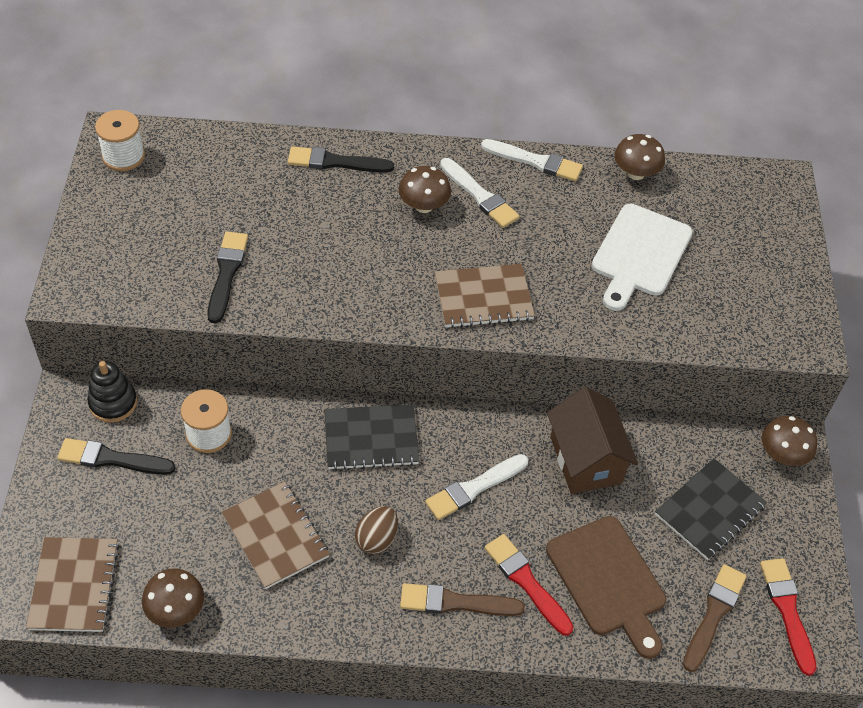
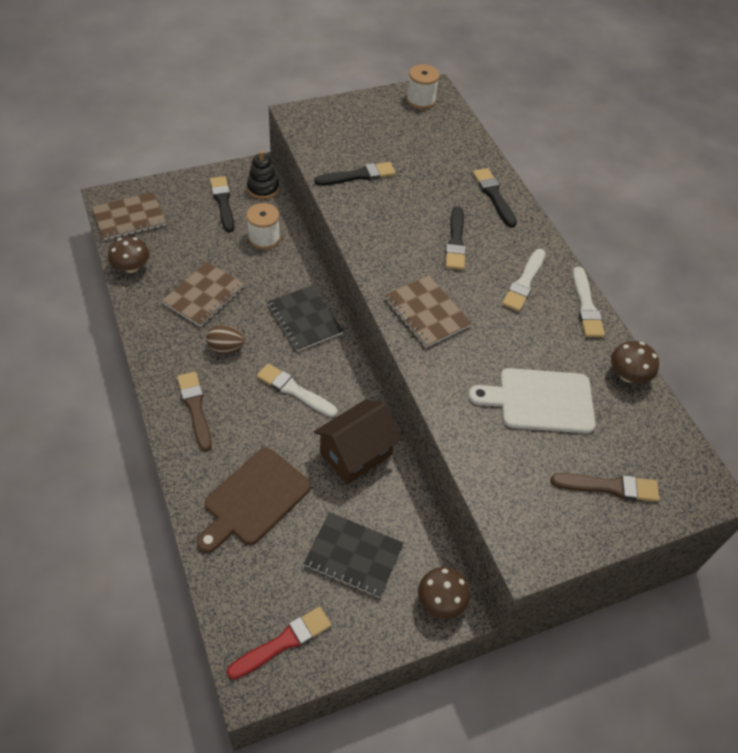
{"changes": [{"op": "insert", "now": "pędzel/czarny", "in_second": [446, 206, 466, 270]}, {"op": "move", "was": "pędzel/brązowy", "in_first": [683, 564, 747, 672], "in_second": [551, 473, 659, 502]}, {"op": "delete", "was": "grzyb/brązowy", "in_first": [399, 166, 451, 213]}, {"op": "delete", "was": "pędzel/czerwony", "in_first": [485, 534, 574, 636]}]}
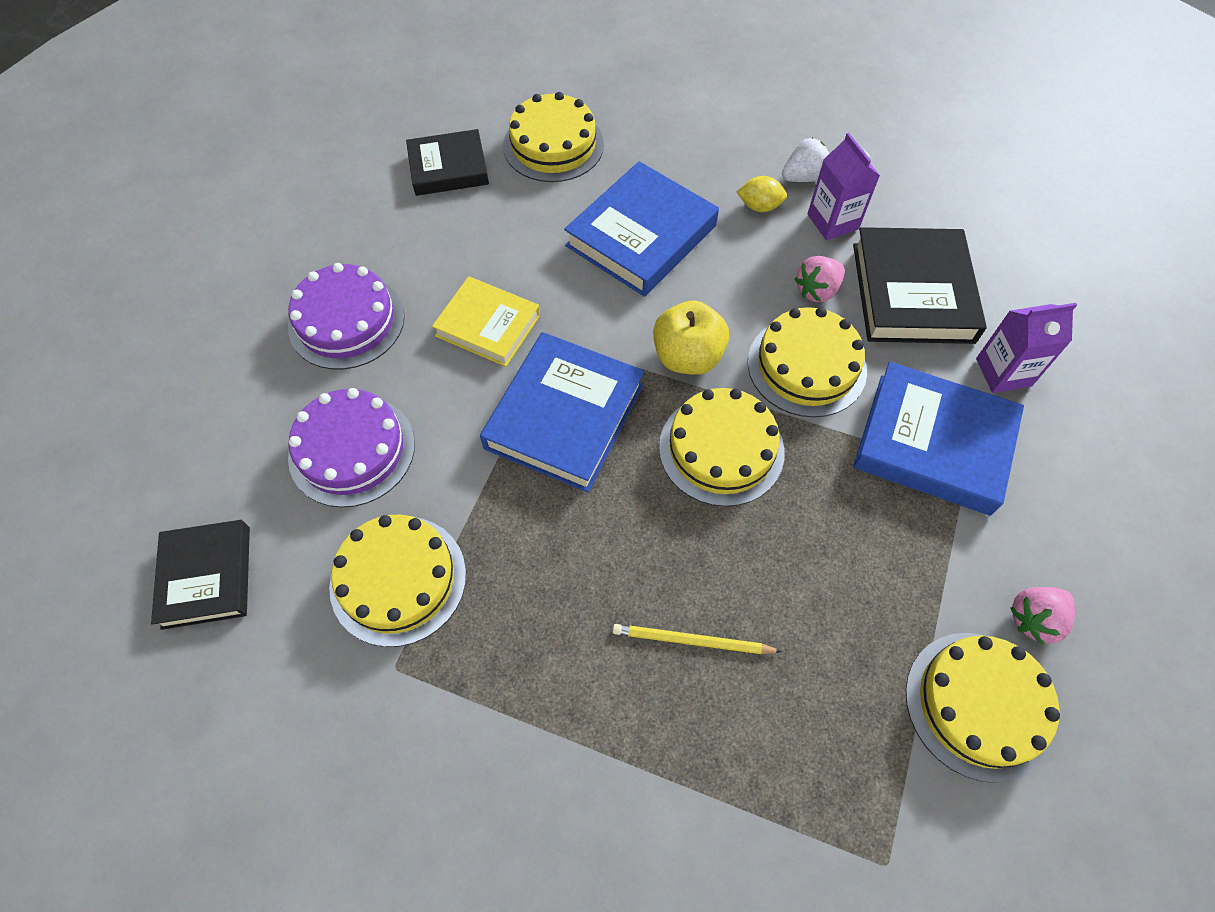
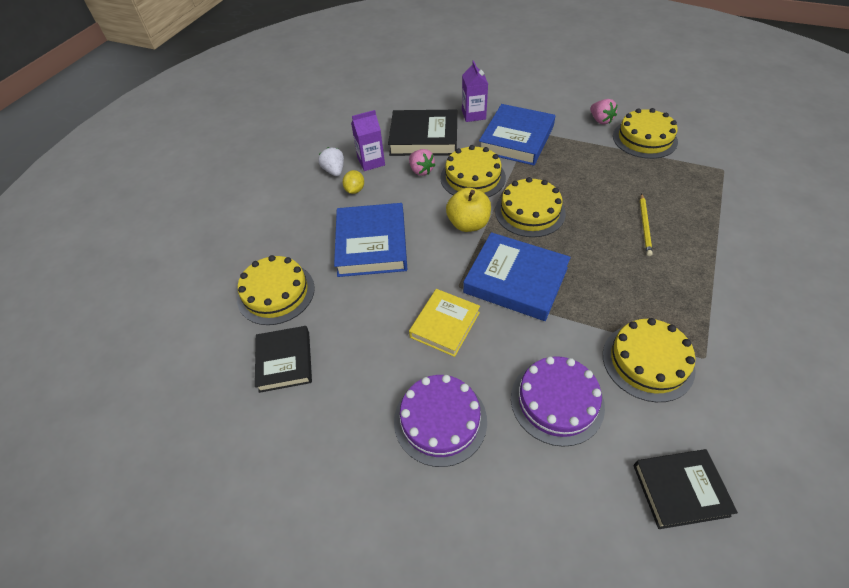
{"changes": [{"op": "rotate", "was": "książka/niebieski", "in_first": [564, 161, 719, 297], "in_second": [334, 203, 407, 277], "clockwise": 45}]}
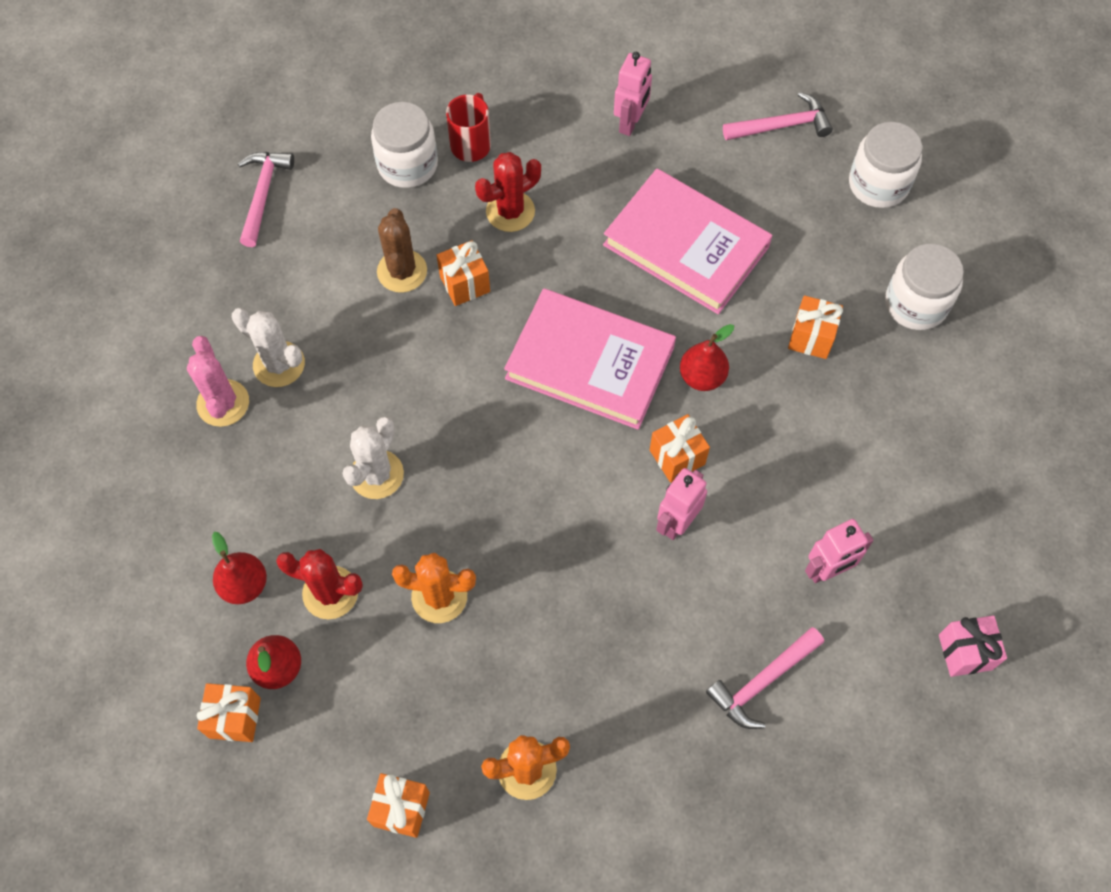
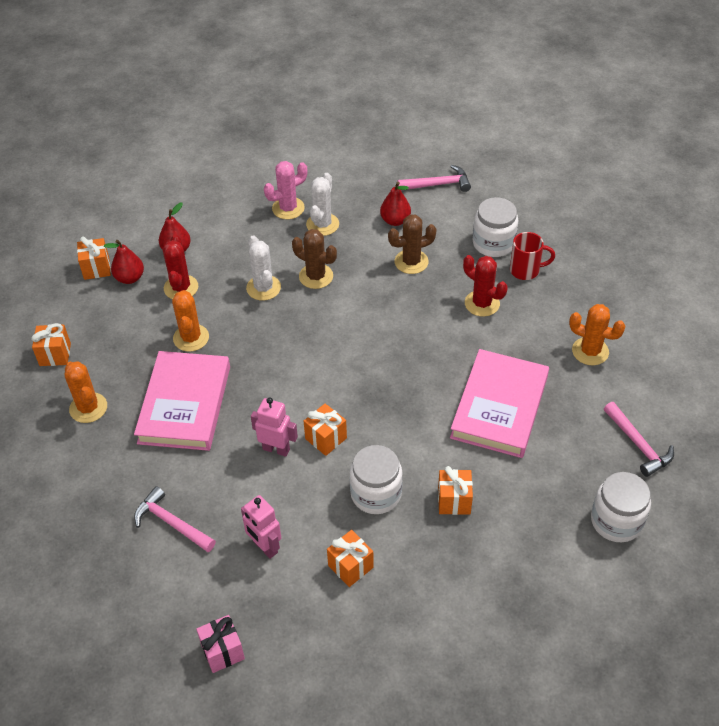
{"changes": [{"op": "move", "was": "książka/różowy", "in_first": [504, 288, 676, 430], "in_second": [134, 351, 230, 451]}, {"op": "rotate", "was": "kaktus/biały", "in_first": [342, 416, 404, 499], "in_second": [246, 236, 281, 301], "clockwise": 60}, {"op": "insert", "now": "kaktus/brązowy", "in_second": [292, 229, 337, 289]}, {"op": "move", "was": "prezent/pomarańczowy", "in_first": [437, 240, 490, 306], "in_second": [327, 530, 374, 587]}, {"op": "move", "was": "słoik/biały", "in_first": [885, 244, 964, 330], "in_second": [350, 445, 403, 514]}, {"op": "move", "was": "gruszka/czerwony", "in_first": [680, 324, 734, 391], "in_second": [380, 182, 411, 226]}, {"op": "replace", "was": "robot/różowy", "now": "kaktus/pomarańczowy", "in_first": [614, 52, 652, 136], "in_second": [569, 304, 625, 365]}]}
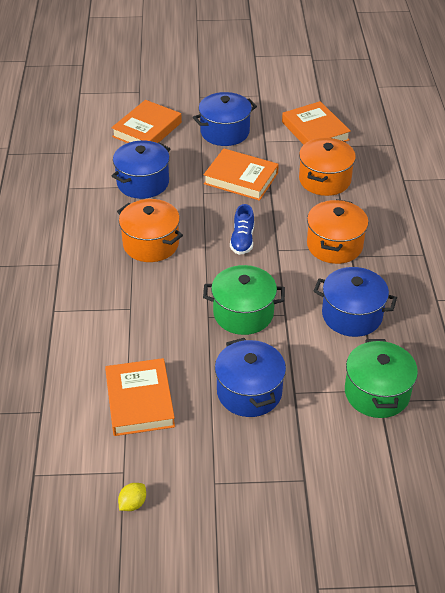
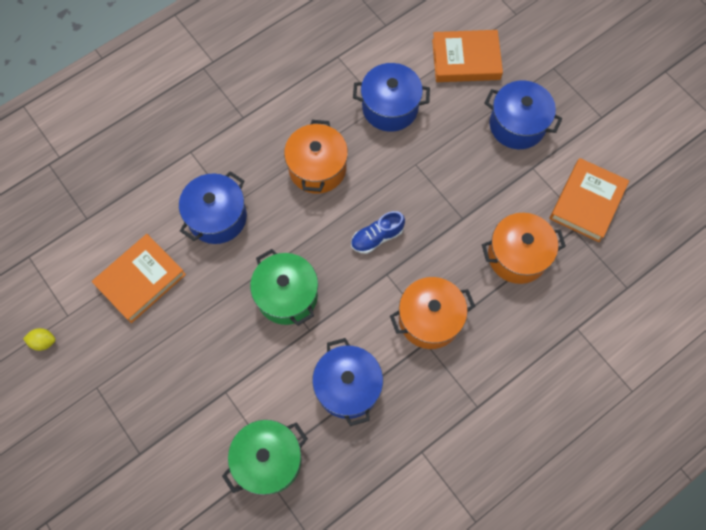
{"changes": [{"op": "move", "was": "garnek/niebieski", "in_first": [215, 338, 286, 417], "in_second": [179, 171, 247, 244]}, {"op": "delete", "was": "książka/pomarańczowy", "in_first": [204, 148, 279, 201]}]}
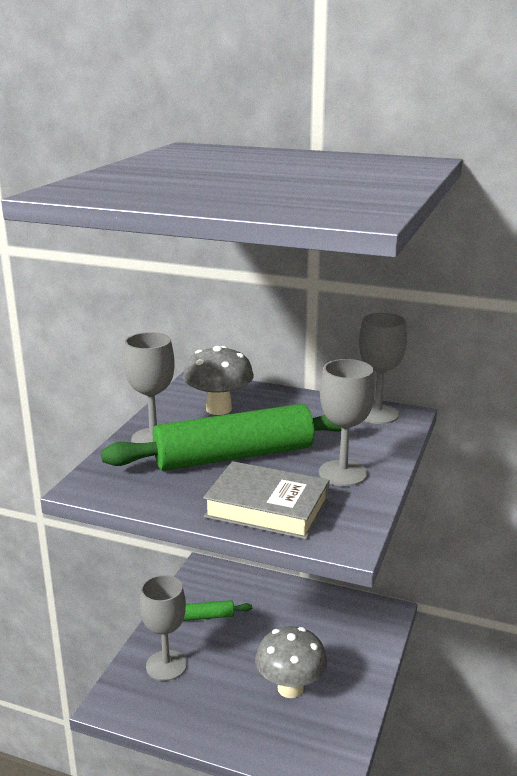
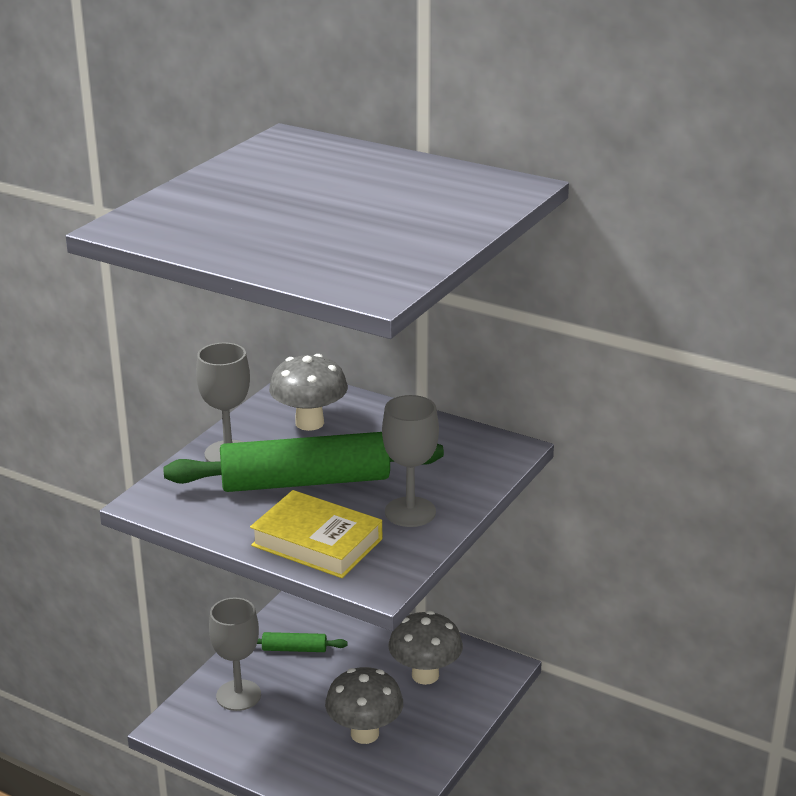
{"changes": [{"op": "recolor", "was": "książka/szary", "now": "książka/żółty", "in_first": [203, 461, 330, 539], "in_second": [250, 490, 382, 578]}, {"op": "insert", "now": "grzyb/szary", "in_second": [388, 611, 463, 685]}, {"op": "delete", "was": "kielich/szary", "in_first": [359, 313, 407, 424]}]}
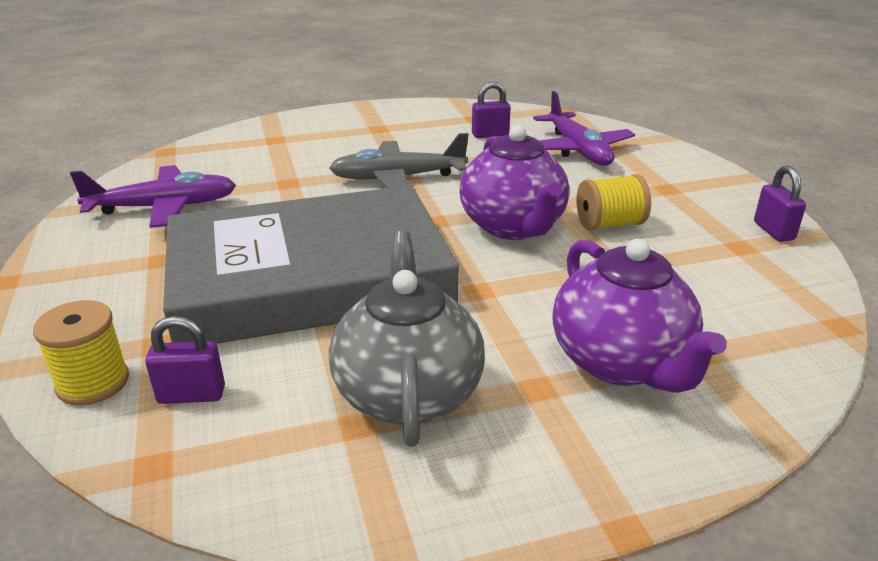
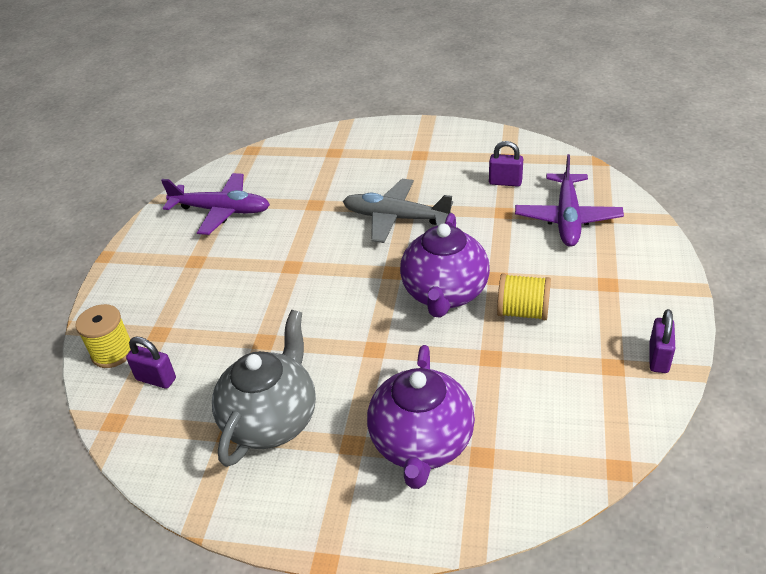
{"changes": [{"op": "delete", "was": "książka/szary", "in_first": [163, 185, 459, 344]}]}
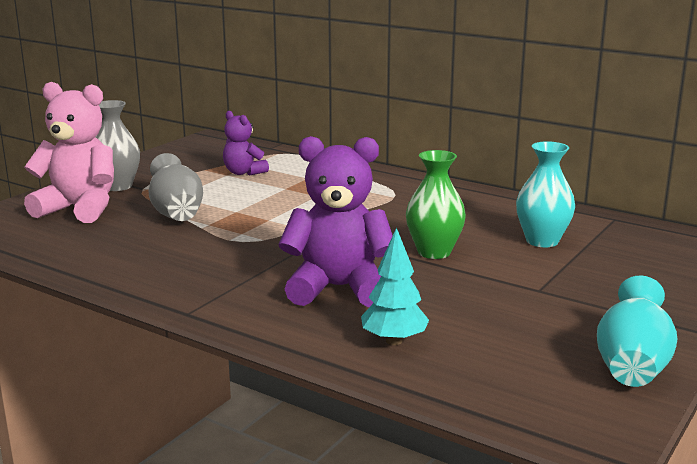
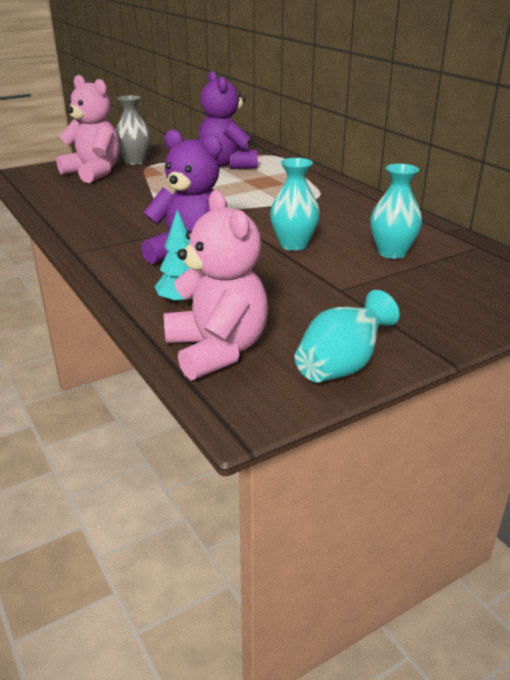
{"changes": [{"op": "insert", "now": "miś/różowy", "in_second": [164, 190, 268, 380]}, {"op": "resize", "was": "miś/fioletowy", "in_first": [223, 111, 269, 176], "in_second": [198, 71, 258, 169], "ratio": 1.79}, {"op": "recolor", "was": "wazon/zielony", "now": "wazon/turkusowy", "in_first": [406, 150, 466, 259], "in_second": [270, 158, 320, 251]}, {"op": "delete", "was": "wazon/szary", "in_first": [149, 153, 203, 221]}]}
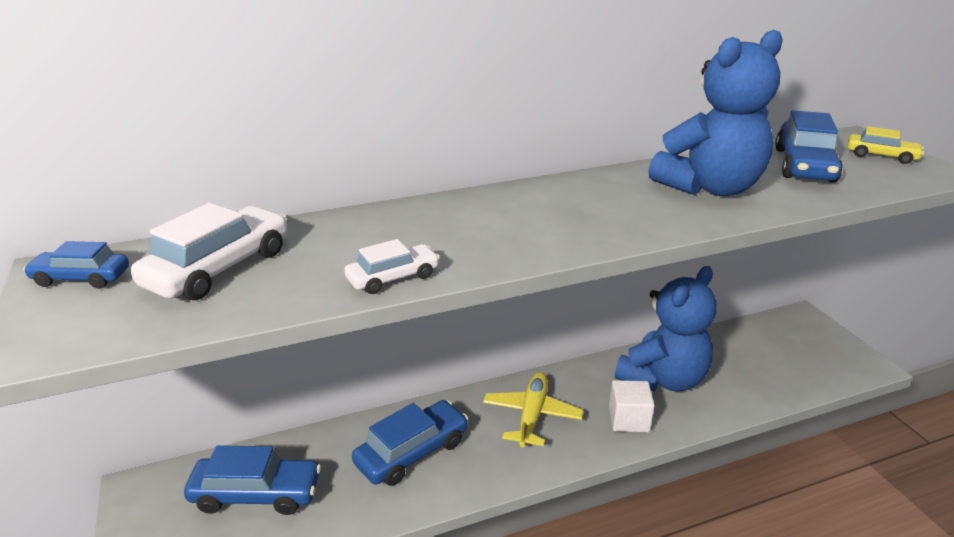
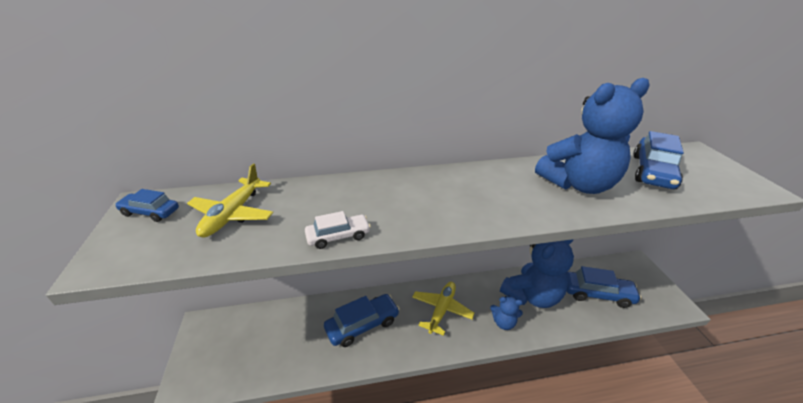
{"changes": [{"op": "replace", "was": "samochód/biały", "now": "samolot/żółty", "in_first": [131, 203, 288, 300], "in_second": [187, 164, 273, 238]}, {"op": "replace", "was": "sześcian/biały", "now": "miś/niebieski", "in_first": [609, 380, 655, 432], "in_second": [490, 296, 523, 330]}, {"op": "move", "was": "samochód/niebieski", "in_first": [184, 446, 321, 515], "in_second": [566, 266, 642, 308]}, {"op": "delete", "was": "samochód/żółty", "in_first": [848, 126, 924, 164]}]}
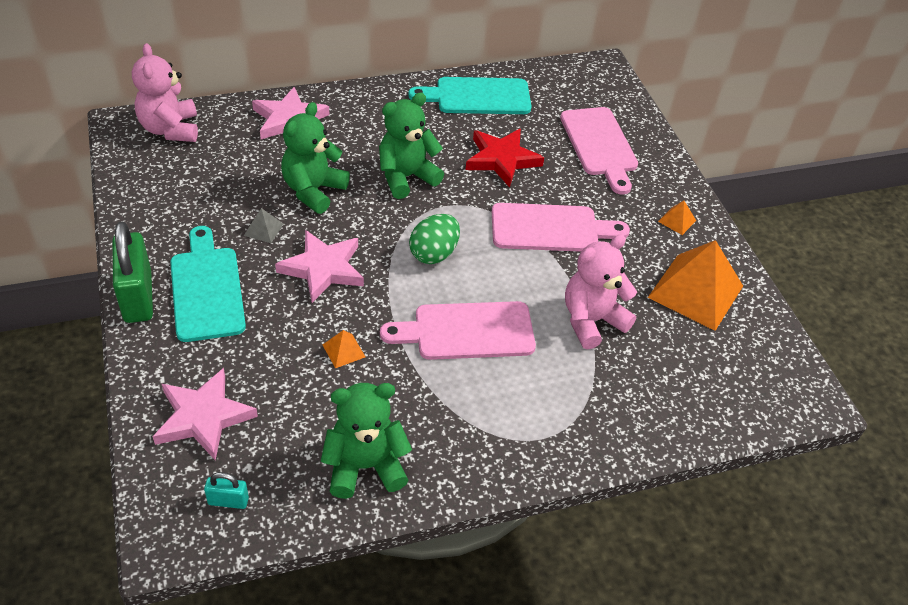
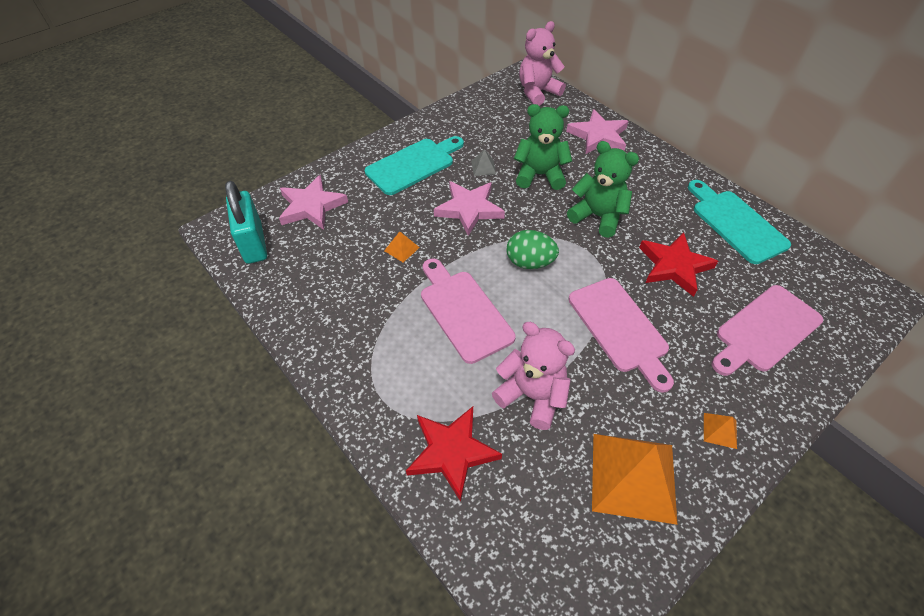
{"changes": [{"op": "resize", "was": "kłódka/turkusowy", "in_first": [204, 472, 249, 509], "in_second": [225, 181, 267, 264], "ratio": 2.12}, {"op": "insert", "now": "gwiazda/czerwony", "in_second": [406, 406, 502, 502]}, {"op": "delete", "was": "kłódka/zielony", "in_first": [113, 222, 153, 323]}, {"op": "delete", "was": "miś/zielony", "in_first": [321, 383, 412, 499]}]}
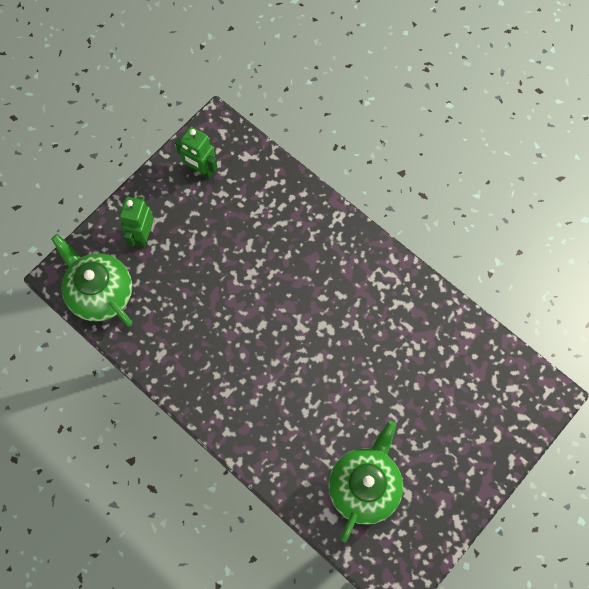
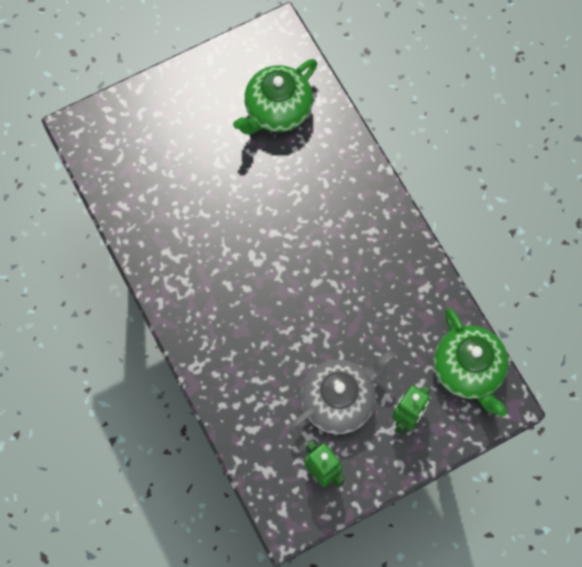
{"changes": [{"op": "insert", "now": "imbryk/szary", "in_second": [289, 350, 395, 434]}]}
